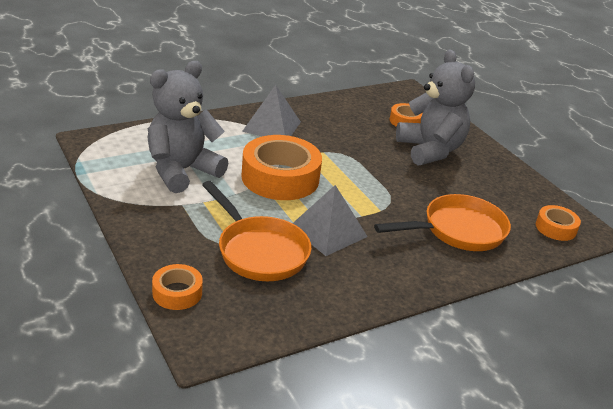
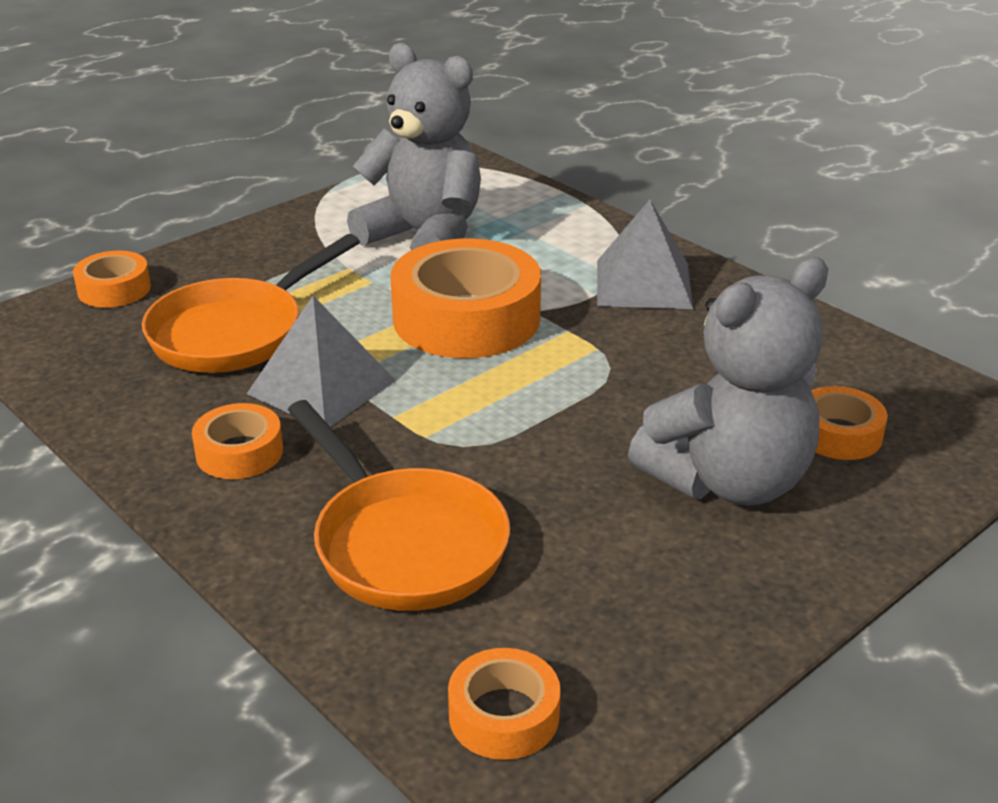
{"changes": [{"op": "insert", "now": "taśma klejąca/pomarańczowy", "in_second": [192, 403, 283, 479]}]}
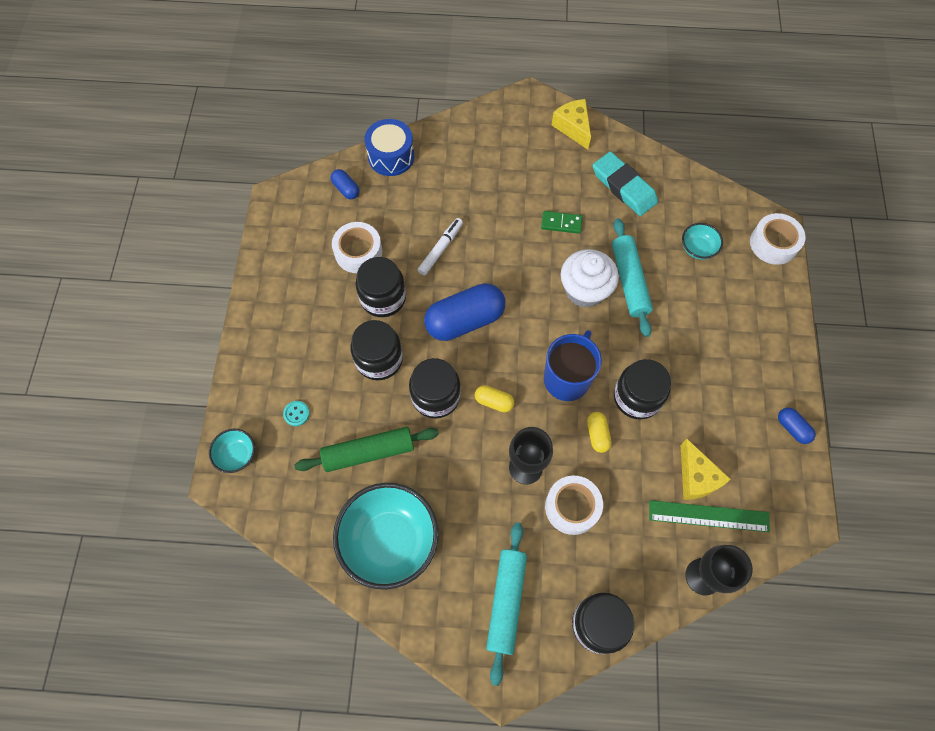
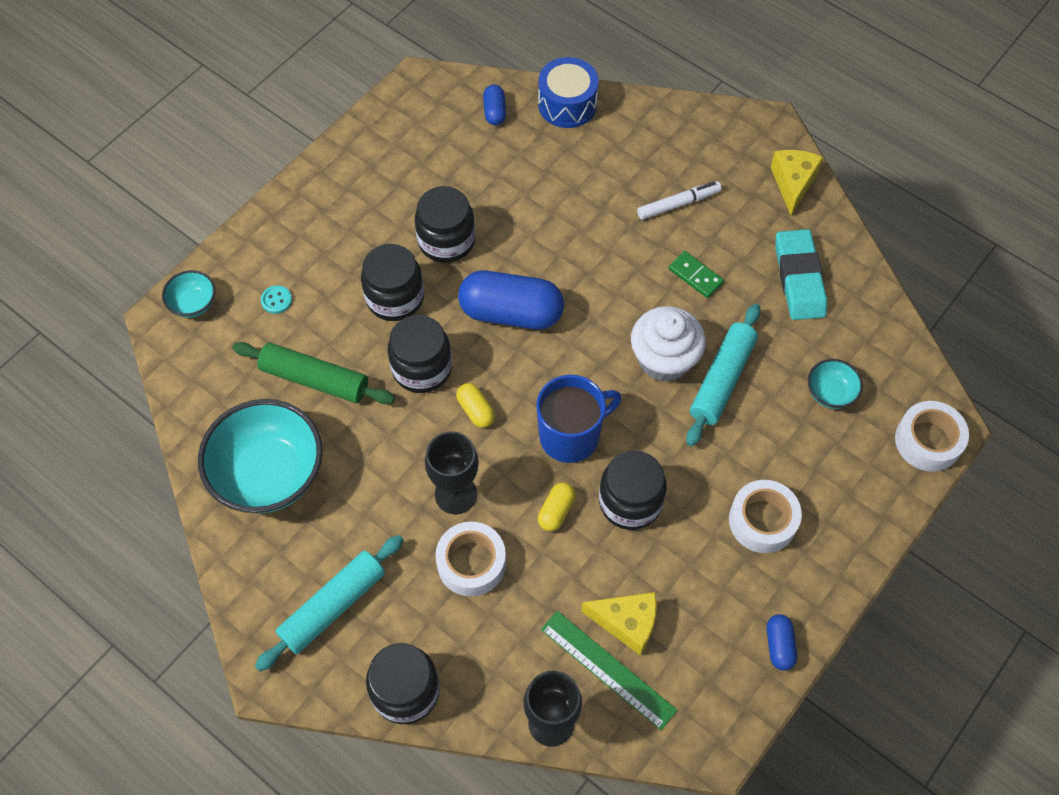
{"changes": [{"op": "rotate", "was": "ser/żółty", "in_first": [681, 439, 731, 500], "in_second": [581, 592, 657, 655], "clockwise": -90}, {"op": "move", "was": "flamaster/biały", "in_first": [418, 218, 463, 276], "in_second": [637, 181, 721, 220]}, {"op": "move", "was": "taśma klejąca/biały", "in_first": [332, 222, 382, 273], "in_second": [729, 480, 802, 553]}]}
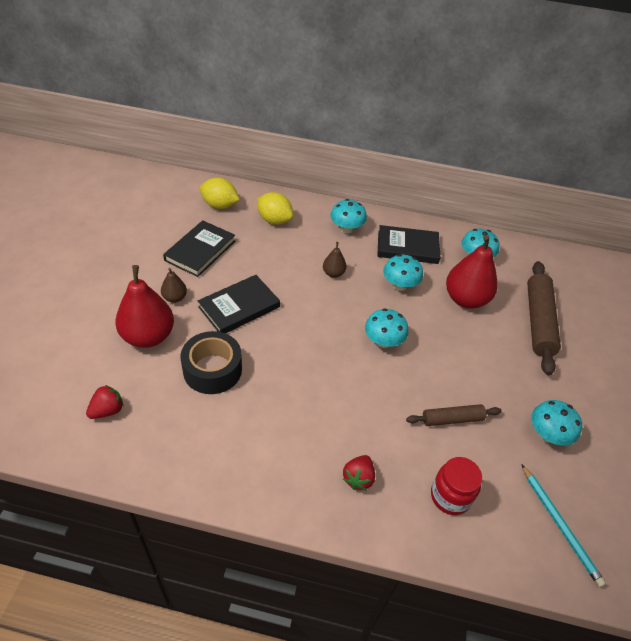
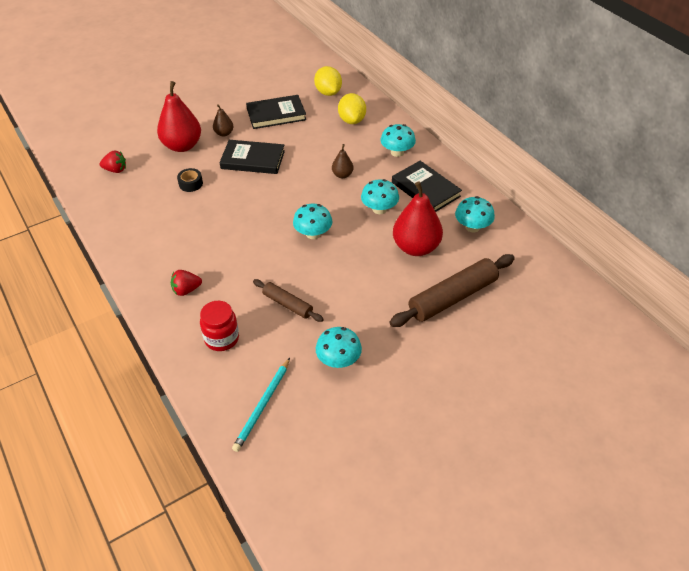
{"changes": [{"op": "resize", "was": "taśma klejąca/czarny", "in_first": [181, 331, 242, 394], "in_second": [177, 168, 203, 192], "ratio": 0.52}]}
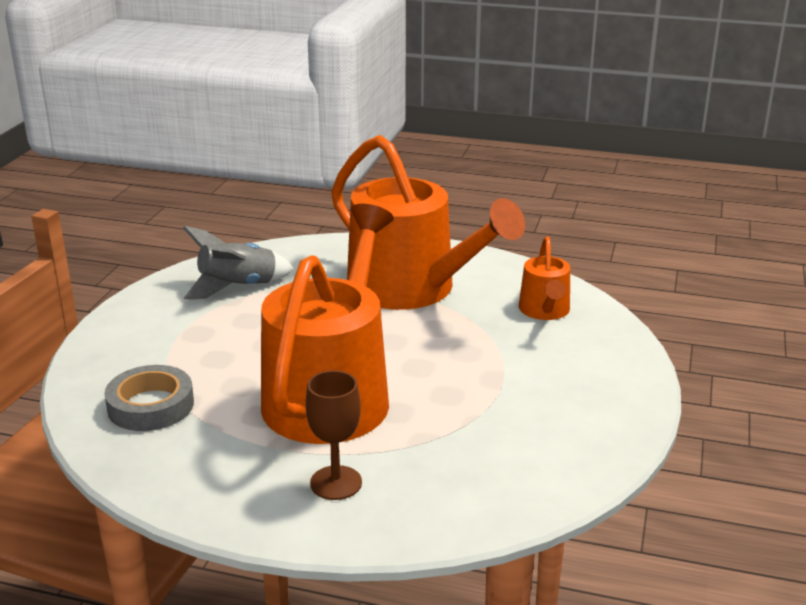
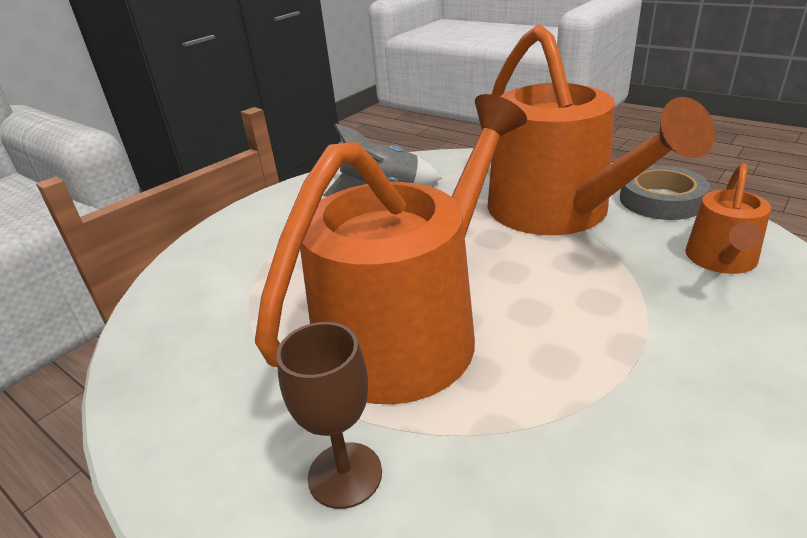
{"changes": [{"op": "move", "was": "taśma klejąca/szary", "in_first": [104, 365, 194, 431], "in_second": [620, 165, 710, 220]}]}
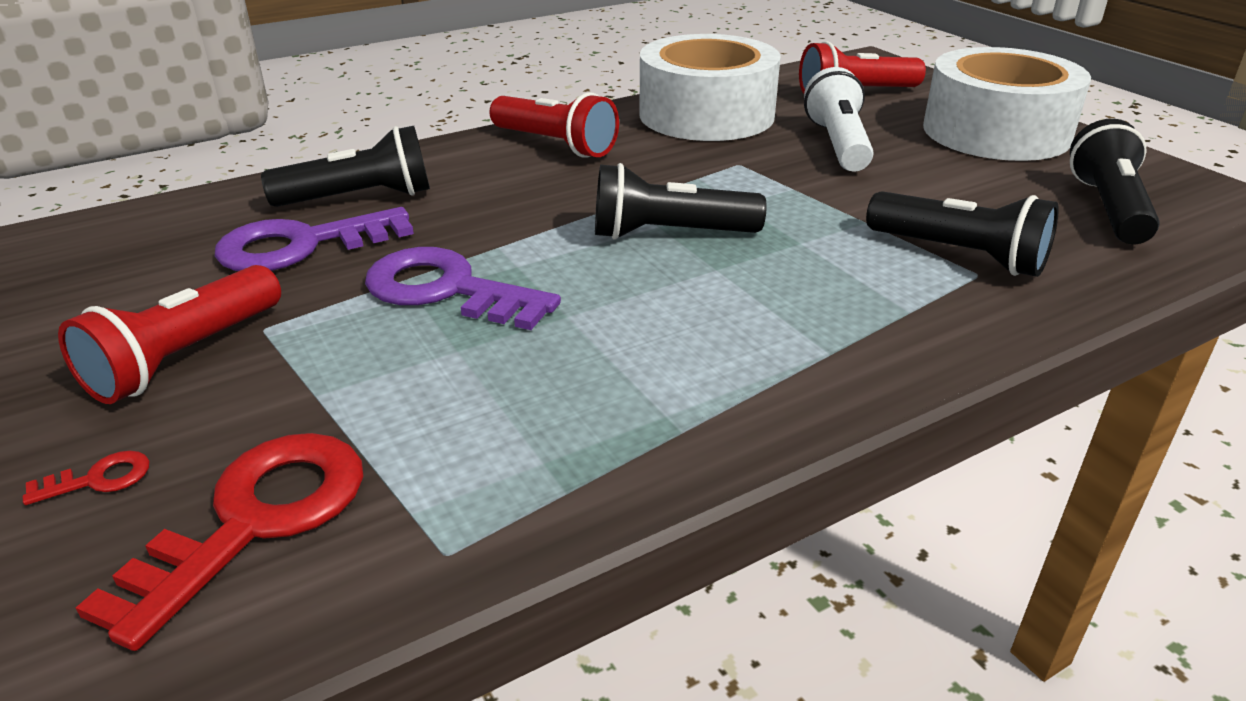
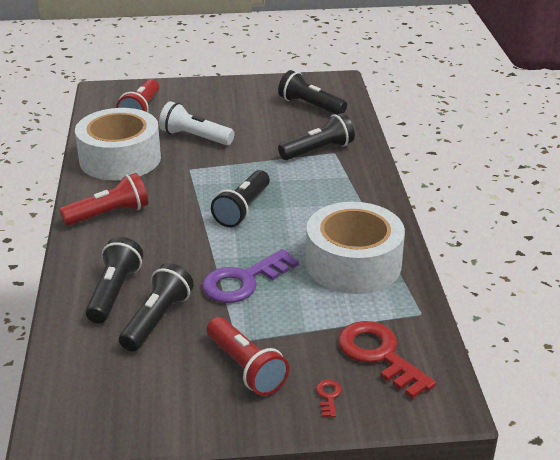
{"changes": [{"op": "replace", "was": "klucz/fioletowy", "now": "latarka/czarny", "in_first": [215, 207, 414, 271], "in_second": [119, 263, 194, 352]}, {"op": "move", "was": "taśma klejąca/biały", "in_first": [923, 47, 1091, 161], "in_second": [306, 202, 405, 294]}]}
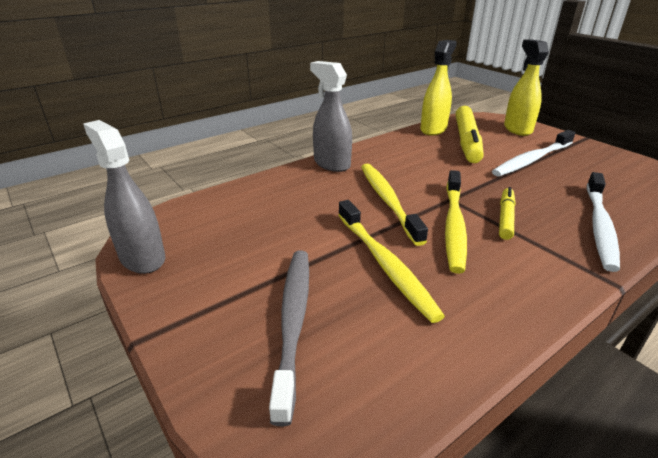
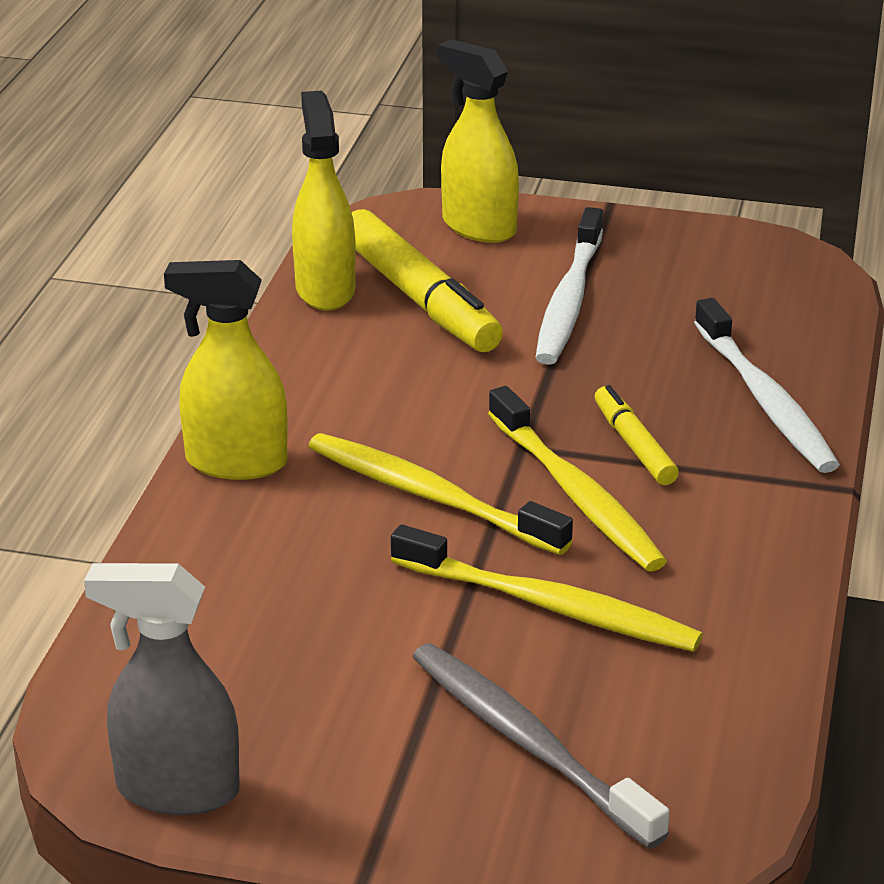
{"changes": [{"op": "recolor", "was": "spryskiwacz/szary", "now": "spryskiwacz/żółty", "in_first": [310, 61, 352, 172], "in_second": [164, 260, 287, 480]}]}
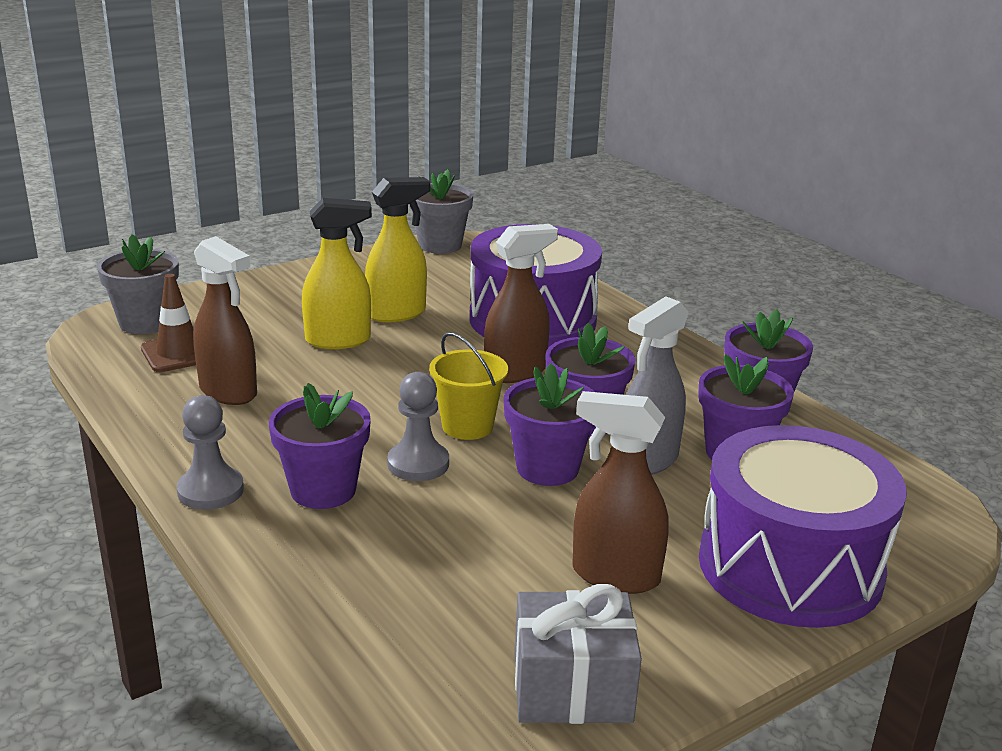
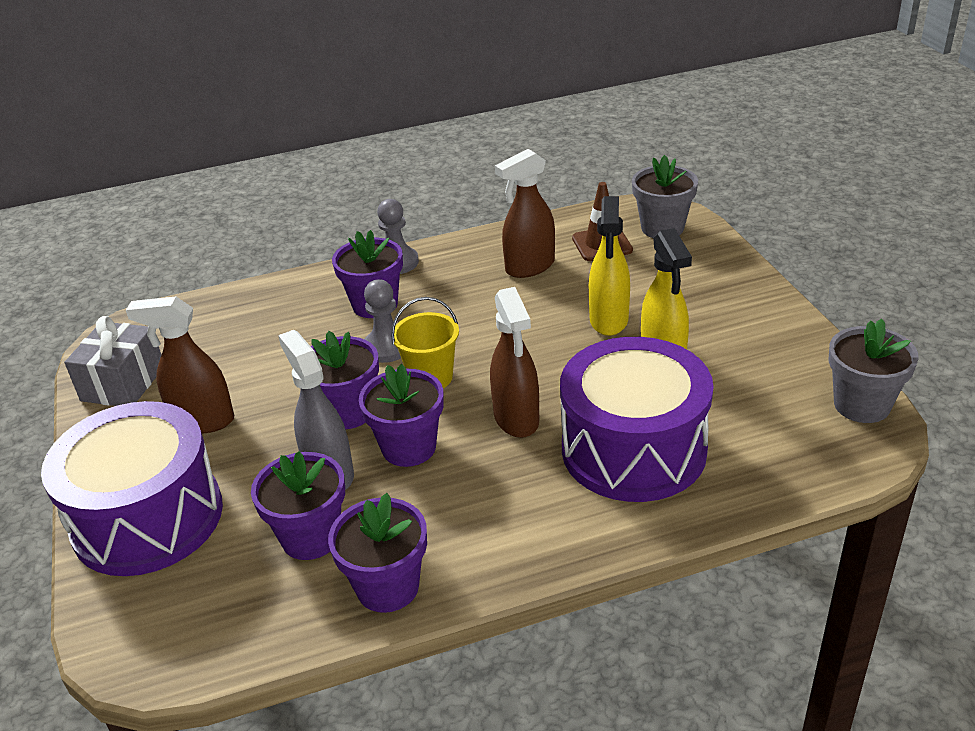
{"changes": [{"op": "rotate", "was": "spryskiwacz/brązowy", "in_first": [572, 391, 669, 594], "in_second": [126, 296, 234, 434], "clockwise": -120}]}
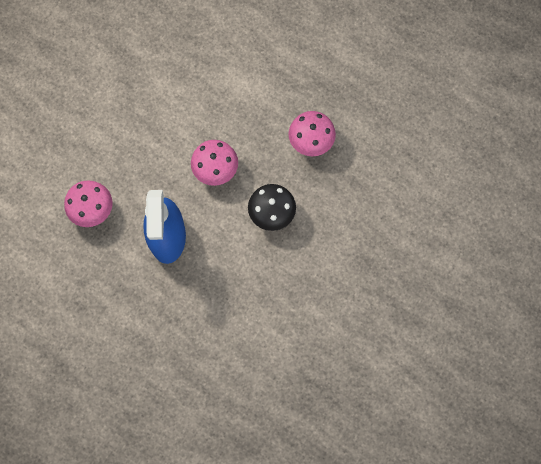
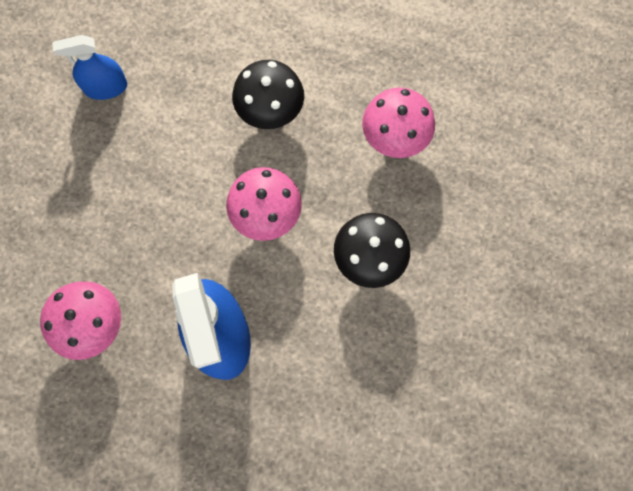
{"changes": [{"op": "insert", "now": "spryskiwacz/niebieski", "in_second": [52, 35, 127, 100]}, {"op": "insert", "now": "grzyb/czarny", "in_second": [232, 60, 304, 129]}]}
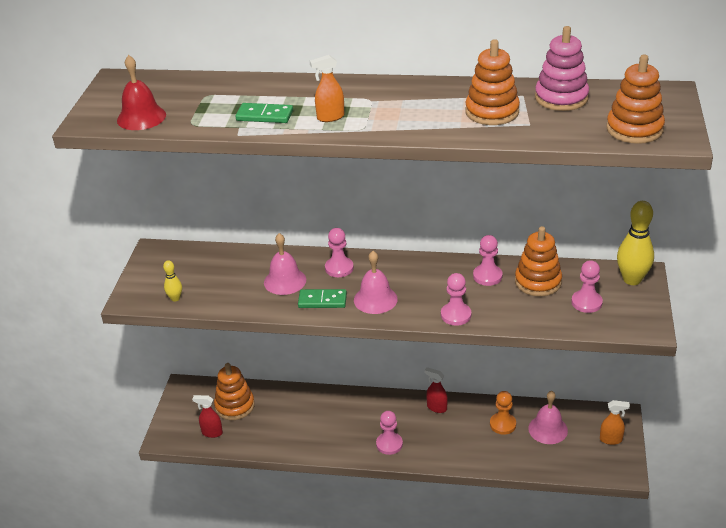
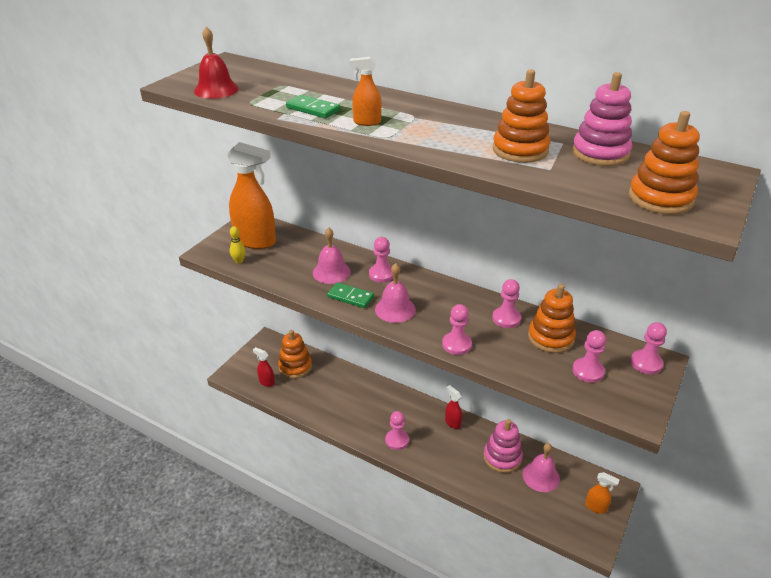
{"changes": [{"op": "insert", "now": "spryskiwacz/pomarańczowy", "in_second": [227, 142, 276, 249]}, {"op": "replace", "was": "pionek/pomarańczowy", "now": "zabawka nakładanka/różowy", "in_first": [490, 391, 516, 435], "in_second": [483, 419, 523, 473]}, {"op": "replace", "was": "kręgiel/żółty", "now": "pionek/różowy", "in_first": [617, 201, 654, 285], "in_second": [630, 322, 667, 374]}]}
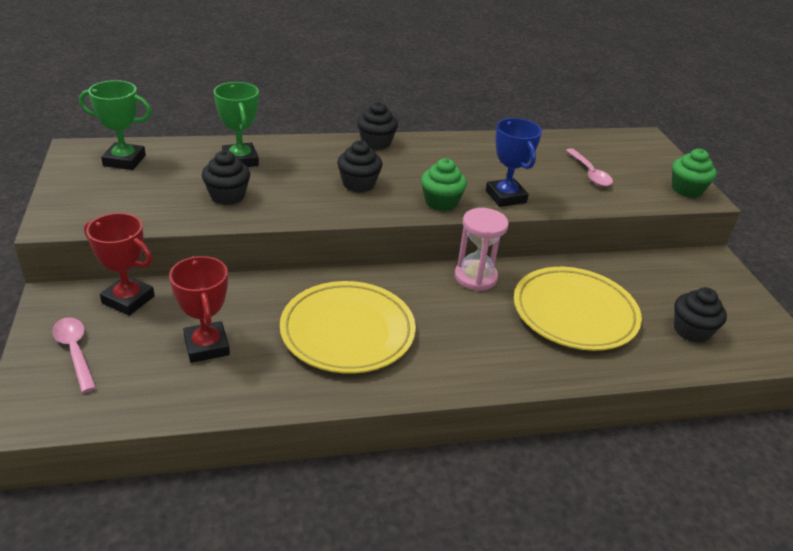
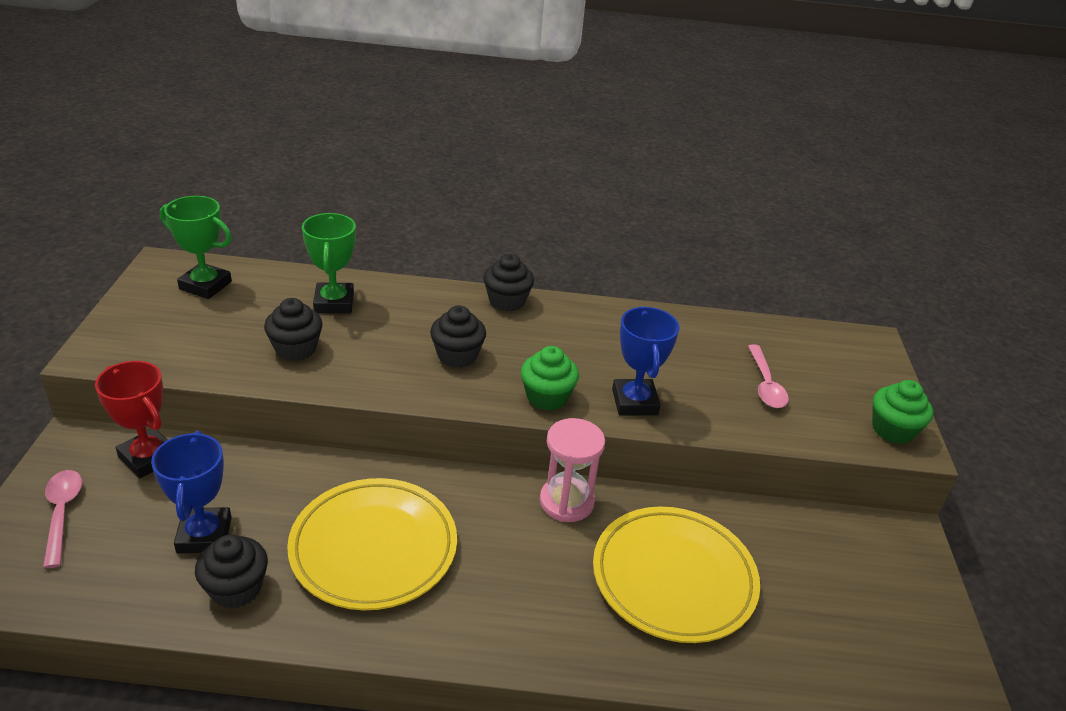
{"changes": [{"op": "recolor", "was": "puchar/czerwony", "now": "puchar/niebieski", "in_first": [169, 256, 230, 363], "in_second": [151, 431, 232, 553]}, {"op": "move", "was": "muffinka/czarny", "in_first": [674, 287, 727, 343], "in_second": [195, 535, 268, 609]}]}
